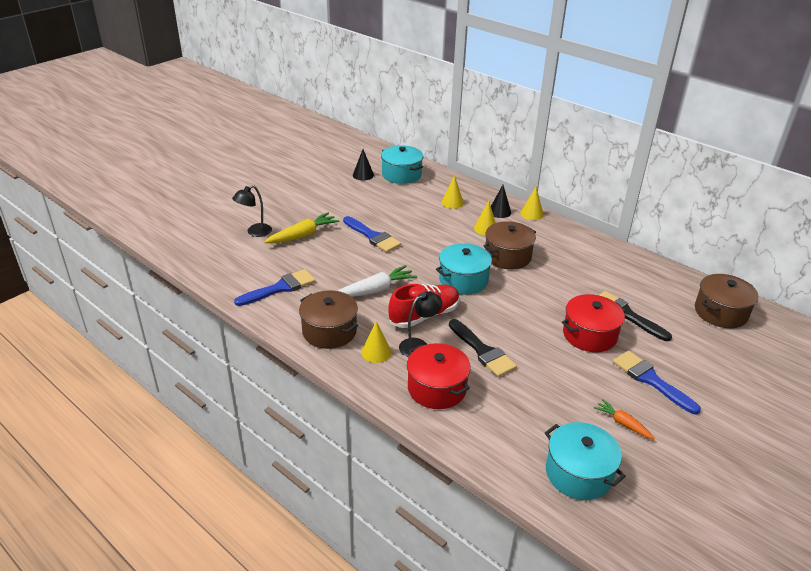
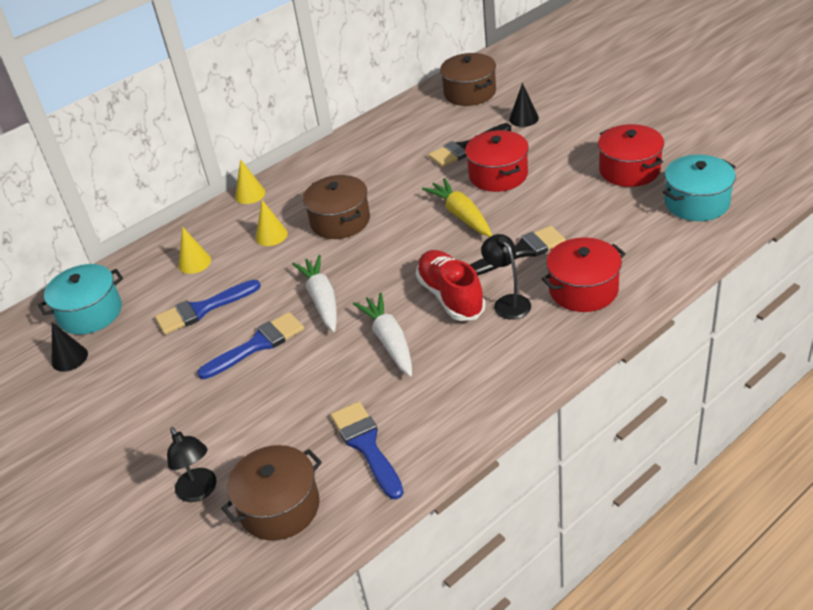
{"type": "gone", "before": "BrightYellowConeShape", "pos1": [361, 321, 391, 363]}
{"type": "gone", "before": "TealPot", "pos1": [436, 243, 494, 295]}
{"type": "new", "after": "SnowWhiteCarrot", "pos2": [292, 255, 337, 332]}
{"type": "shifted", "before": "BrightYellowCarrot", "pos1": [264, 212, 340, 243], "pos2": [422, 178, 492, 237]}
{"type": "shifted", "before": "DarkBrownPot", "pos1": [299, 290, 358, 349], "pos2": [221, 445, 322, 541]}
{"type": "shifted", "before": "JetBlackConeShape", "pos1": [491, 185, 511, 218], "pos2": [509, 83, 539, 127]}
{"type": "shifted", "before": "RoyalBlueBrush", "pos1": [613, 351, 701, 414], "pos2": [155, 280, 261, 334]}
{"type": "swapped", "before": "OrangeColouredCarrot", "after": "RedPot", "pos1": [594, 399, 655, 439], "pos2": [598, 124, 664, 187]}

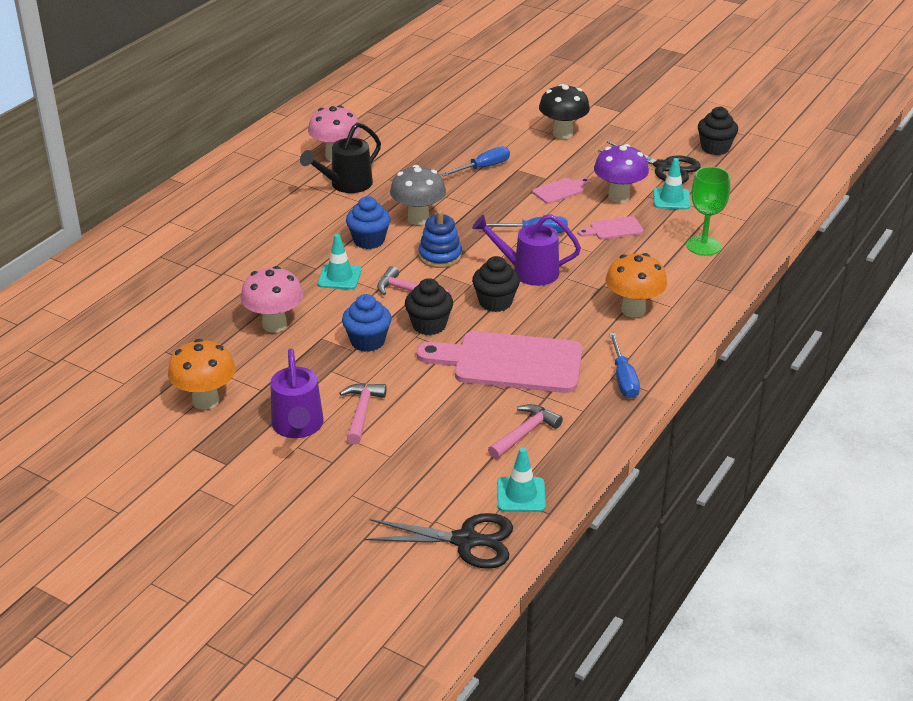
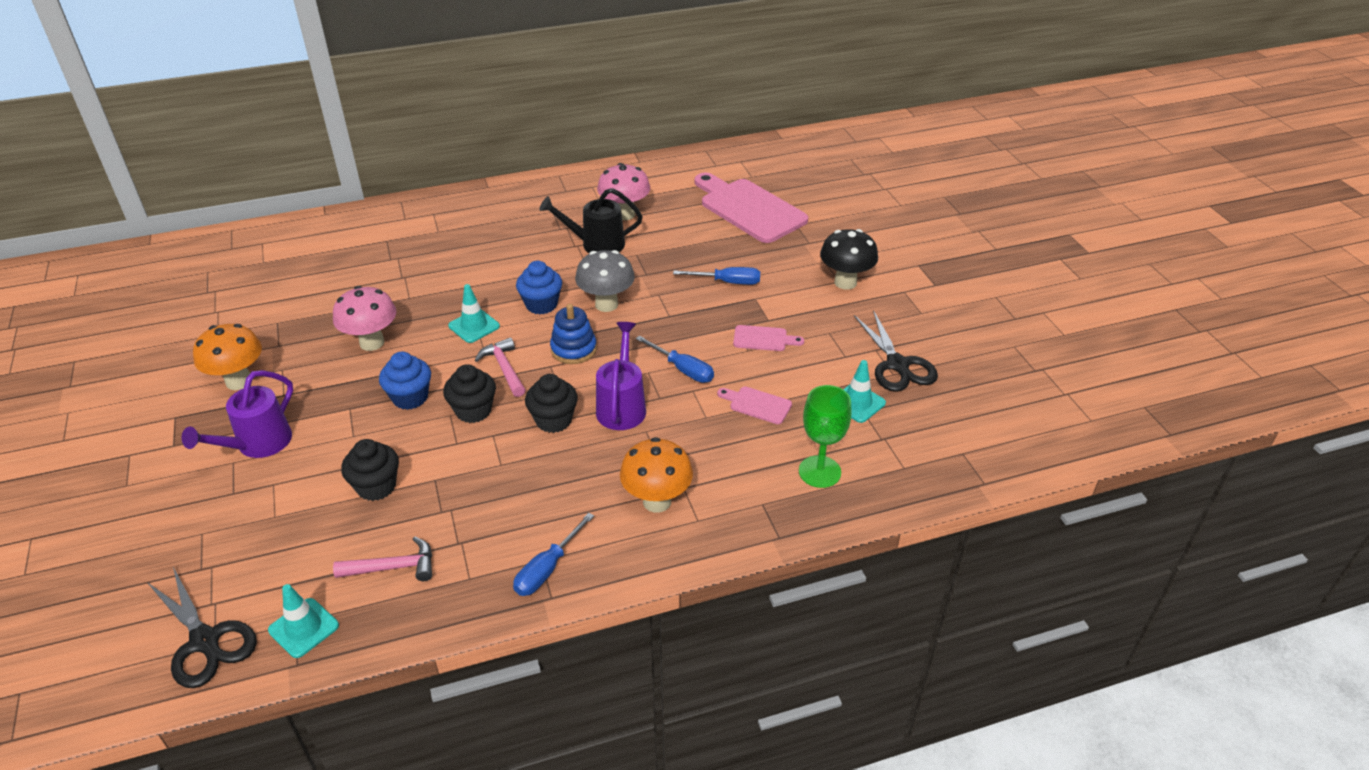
{"type": "gone", "before": "PinkHammer", "pos1": [339, 383, 387, 444]}
{"type": "gone", "before": "PurpleFungus", "pos1": [594, 144, 649, 203]}
{"type": "shifted", "before": "PinkChoppingBoard", "pos1": [417, 331, 582, 393], "pos2": [694, 173, 808, 243]}
{"type": "shifted", "before": "JetBlackCupcake", "pos1": [698, 106, 738, 155], "pos2": [341, 439, 399, 501]}
{"type": "rotated", "before": "PurpleWateringPot", "pos1": [472, 214, 581, 286], "pos2": [596, 322, 646, 430], "turn": 45}

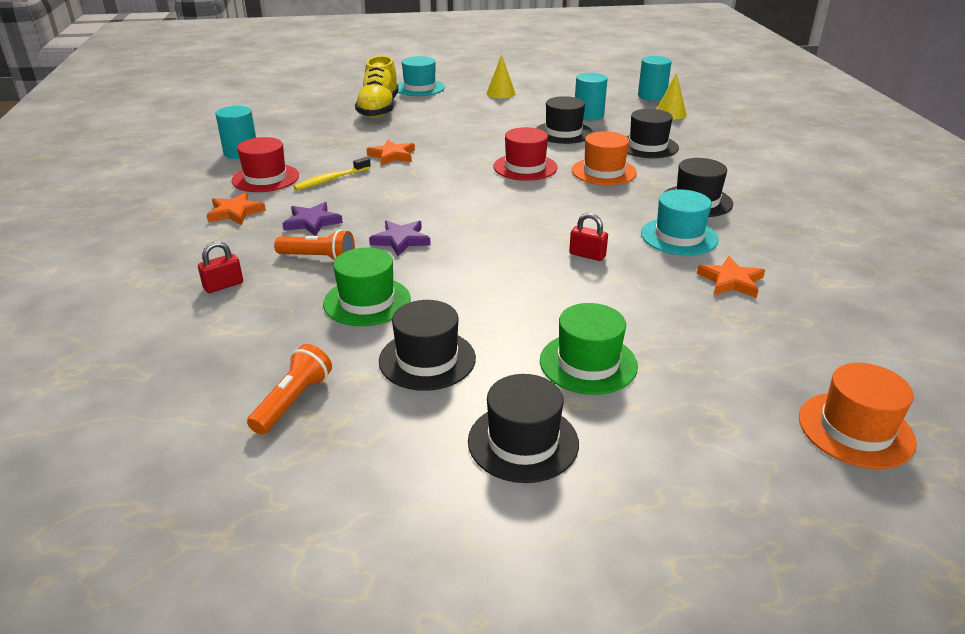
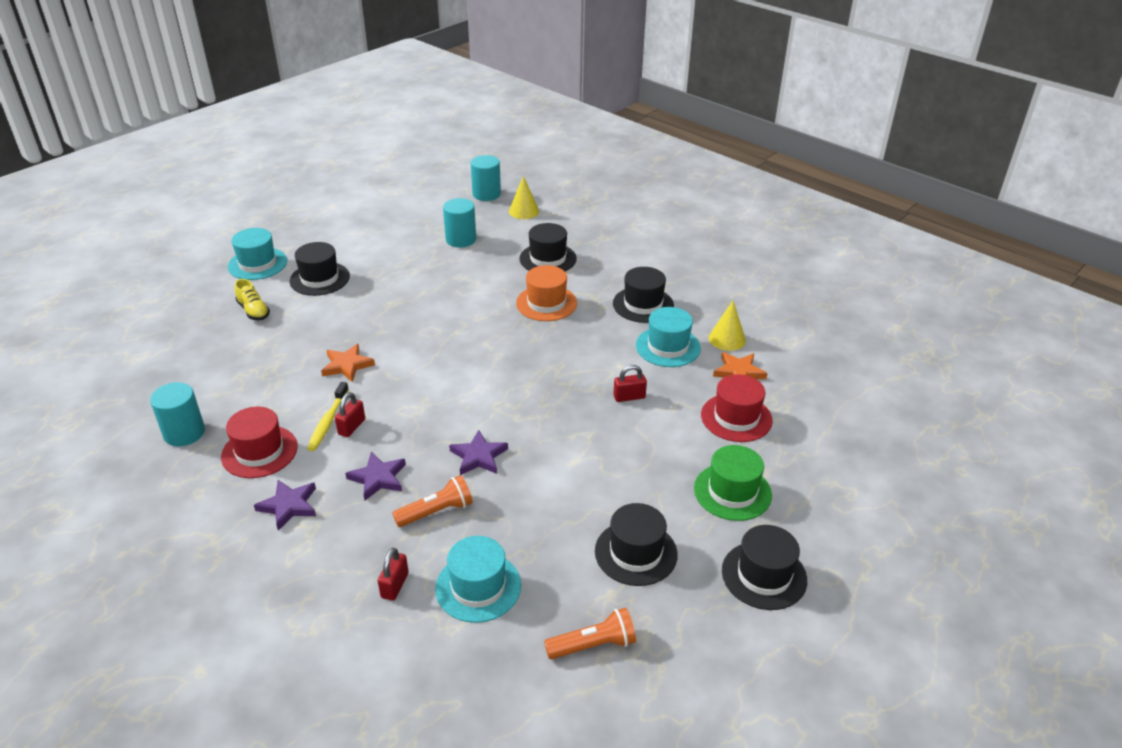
{"type": "gone", "before": "LeafGreenTallHat", "pos1": [323, 248, 411, 326]}
{"type": "gone", "before": "OrangeColouredTallHat", "pos1": [799, 363, 917, 469]}
{"type": "new", "after": "RedPadlock", "pos2": [335, 392, 365, 437]}
{"type": "new", "after": "TealTallHat", "pos2": [435, 536, 521, 623]}
{"type": "shifted", "before": "BrightYellowConeShape", "pos1": [486, 55, 516, 98], "pos2": [709, 301, 746, 351]}
{"type": "shifted", "before": "RedTallHat", "pos1": [494, 127, 558, 181], "pos2": [701, 374, 773, 442]}
{"type": "shifted", "before": "JetBlackTallHat", "pos1": [537, 96, 593, 144], "pos2": [289, 242, 350, 296]}
{"type": "repainted", "before": "OrangeColouredStar", "after": "PurpleStar", "pos1": [207, 192, 266, 225], "pos2": [254, 480, 316, 531]}
{"type": "rotated", "before": "OrangeColouredFlashlight", "pos1": [247, 344, 332, 435], "pos2": [544, 608, 636, 659], "turn": 90}
{"type": "scaled", "before": "BrightYellowLaceUpShoe", "pos1": [355, 56, 398, 118], "pos2": [235, 279, 270, 320], "scale": 0.52}

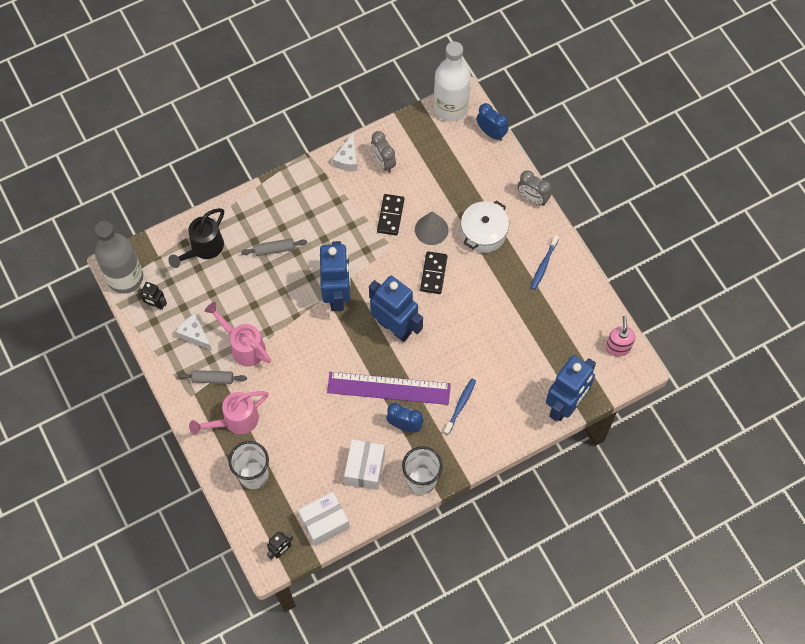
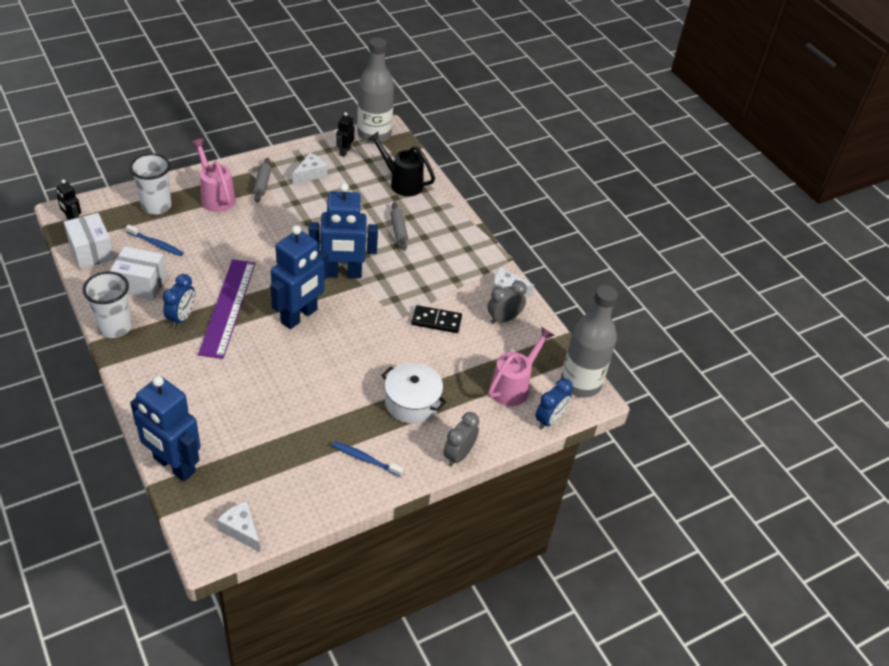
{"type": "gone", "before": "GrayConeShape", "pos1": [415, 211, 448, 245]}
{"type": "gone", "before": "JetBlackDomino", "pos1": [420, 251, 447, 294]}
{"type": "shifted", "before": "PinkWateringPot", "pos1": [204, 302, 271, 367], "pos2": [488, 326, 555, 406]}
{"type": "shifted", "before": "RoyalBlueToothBrush", "pos1": [444, 379, 476, 435], "pos2": [126, 225, 184, 256]}
{"type": "swapped", "before": "PinkPumpBottle", "after": "SnowWhiteCheese", "pos1": [606, 316, 635, 357], "pos2": [217, 501, 260, 552]}
{"type": "repainted", "before": "SnowWhiteFlask", "after": "GrayFlask", "pos1": [434, 42, 471, 122], "pos2": [561, 285, 618, 397]}

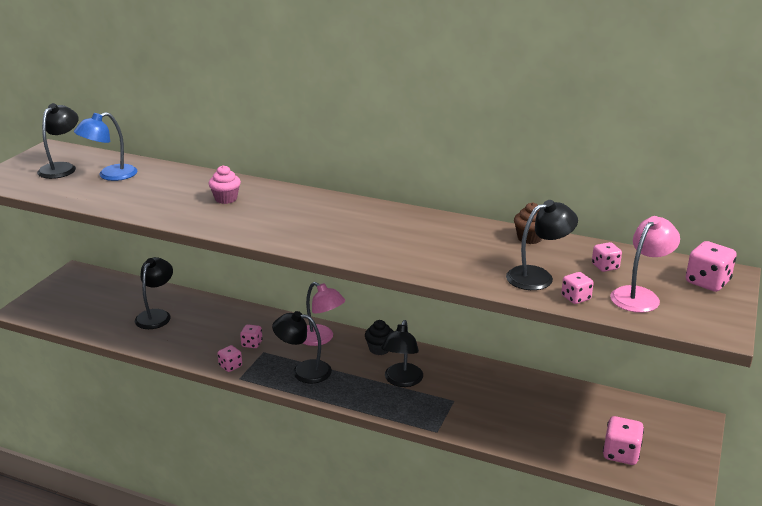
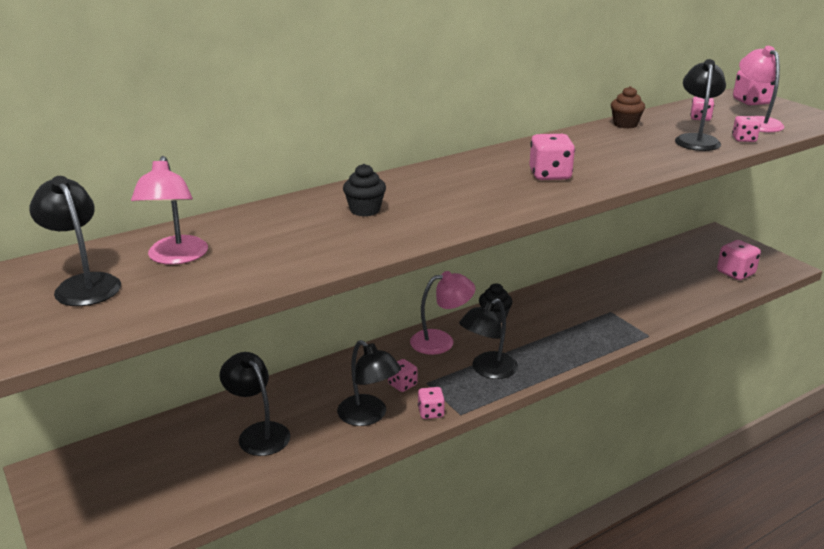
{"type": "new", "after": "PinkDice", "pos2": [529, 134, 575, 180]}
{"type": "shifted", "before": "JetBlackDeskLamp", "pos1": [381, 320, 423, 387], "pos2": [337, 340, 401, 426]}
{"type": "repainted", "before": "RoyalBlueDeskLamp", "after": "PinkDeskLamp", "pos1": [74, 112, 137, 181], "pos2": [131, 156, 208, 265]}
{"type": "repainted", "before": "PinkCupcake", "after": "JetBlackCupcake", "pos1": [209, 165, 241, 204], "pos2": [343, 164, 386, 217]}

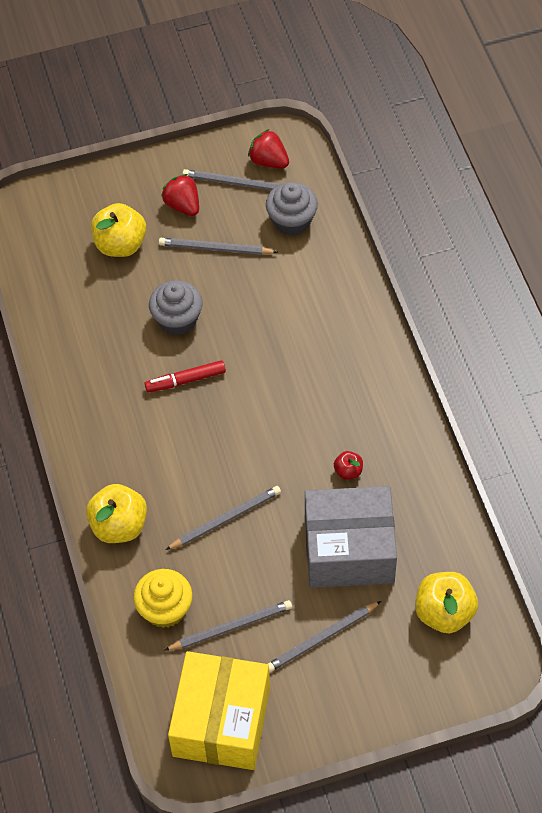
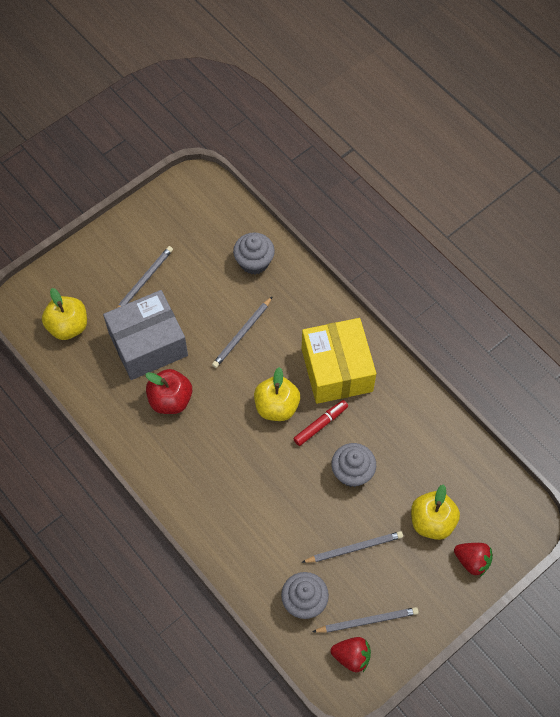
{"type": "gone", "before": "GrayLeadPencil", "pos1": [164, 600, 292, 651]}
{"type": "shifted", "before": "BrightYellowApple", "pos1": [86, 484, 147, 543], "pos2": [254, 367, 300, 421]}
{"type": "shifted", "before": "RedStrawberry", "pos1": [161, 174, 199, 216], "pos2": [454, 543, 493, 577]}
{"type": "shifted", "before": "BrightYellowParcel", "pos1": [168, 651, 270, 770], "pos2": [302, 318, 376, 404]}
{"type": "repainted", "before": "BrightYellowCupcake", "after": "GrayCupcake", "pos1": [133, 569, 193, 628], "pos2": [233, 232, 275, 275]}
{"type": "scaled", "before": "RedApple", "pos1": [334, 451, 363, 480], "pos2": [145, 369, 192, 414], "scale": 2.02}

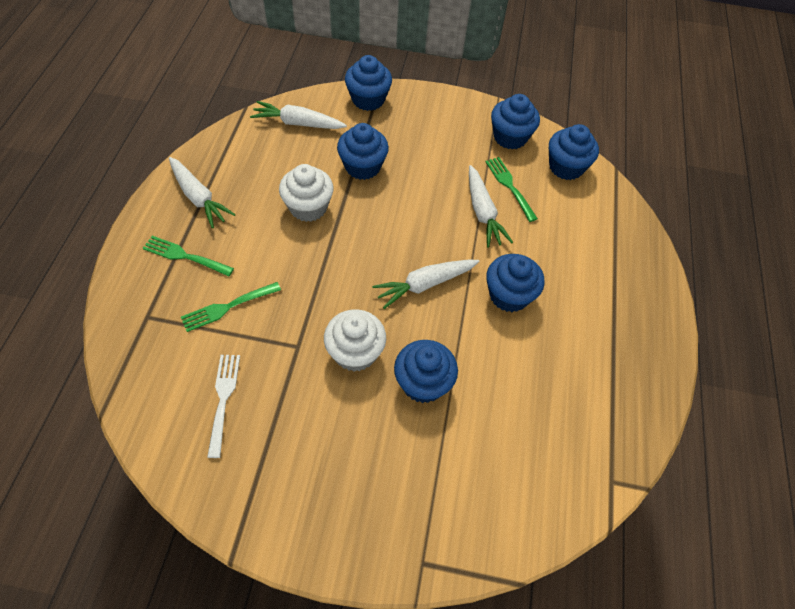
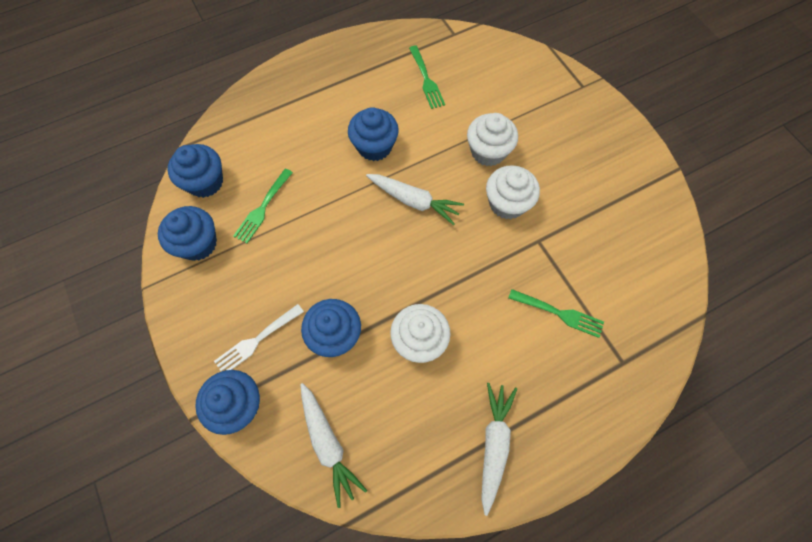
{"type": "gone", "before": "SnowWhiteCarrot", "pos1": [469, 165, 513, 248]}
{"type": "shifted", "before": "LeafGreenDinnerFork", "pos1": [142, 236, 234, 277], "pos2": [409, 45, 445, 109]}
{"type": "shifted", "before": "SnowWhiteDinnerFork", "pos1": [207, 355, 240, 458], "pos2": [214, 304, 304, 371]}
{"type": "repainted", "before": "RoyalBlueCupcake", "after": "SnowWhiteCupcake", "pos1": [394, 340, 458, 403], "pos2": [467, 113, 518, 166]}

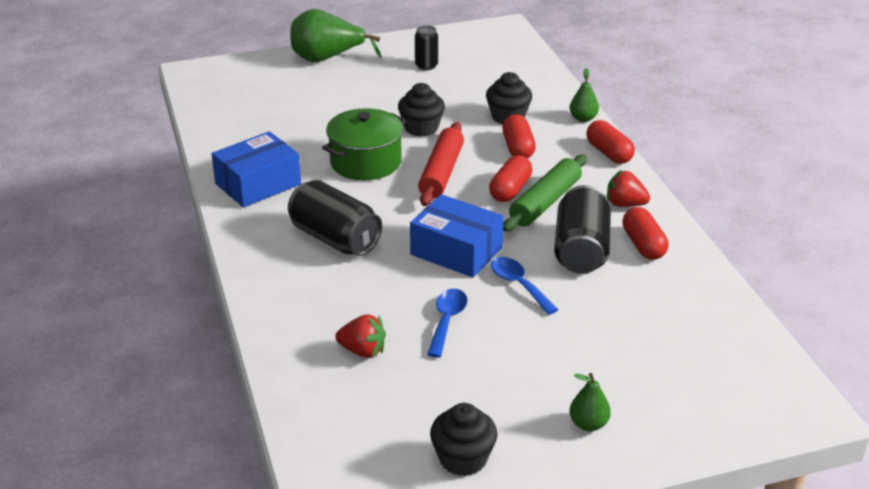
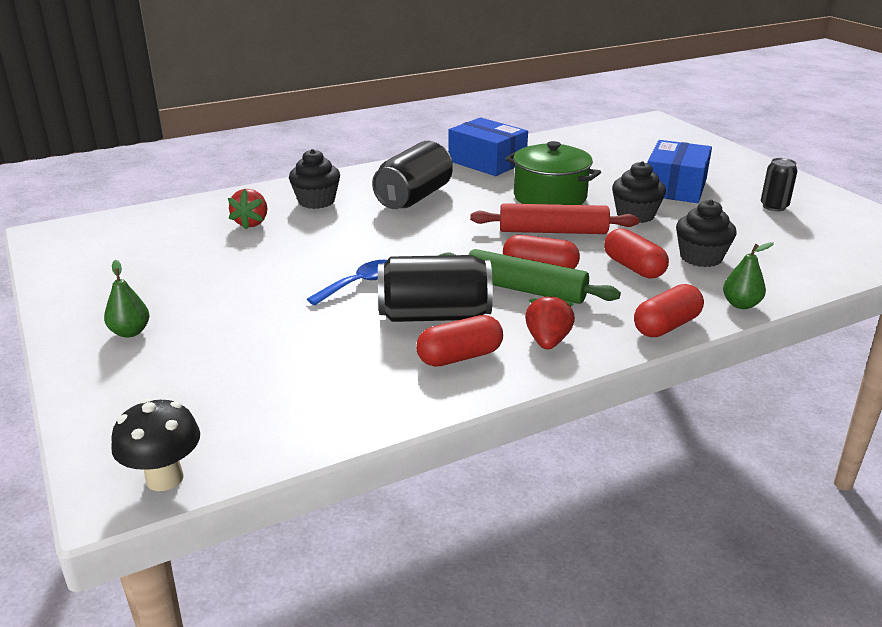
{"type": "gone", "before": "LeafGreenPear", "pos1": [290, 9, 382, 62]}
{"type": "gone", "before": "RoyalBlueTeaspoon", "pos1": [427, 289, 468, 358]}
{"type": "new", "after": "JetBlackFungus", "pos2": [111, 398, 200, 491]}
{"type": "shifted", "before": "RoyalBlueParcel", "pos1": [410, 194, 504, 277], "pos2": [647, 140, 712, 203]}
{"type": "shifted", "before": "JetBlackCupcake", "pos1": [430, 403, 498, 476], "pos2": [289, 149, 340, 209]}
{"type": "rotated", "before": "RedPillShape", "pos1": [502, 114, 536, 159], "pos2": [604, 228, 669, 279], "turn": 75}

